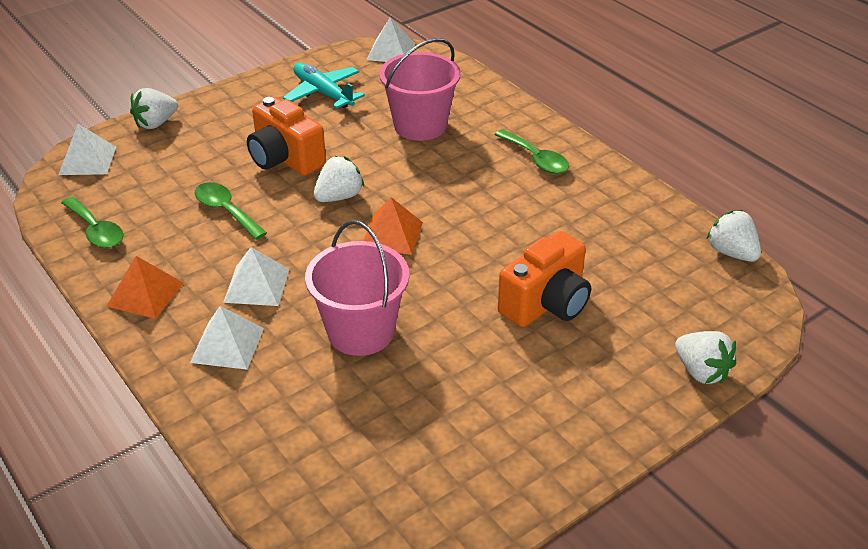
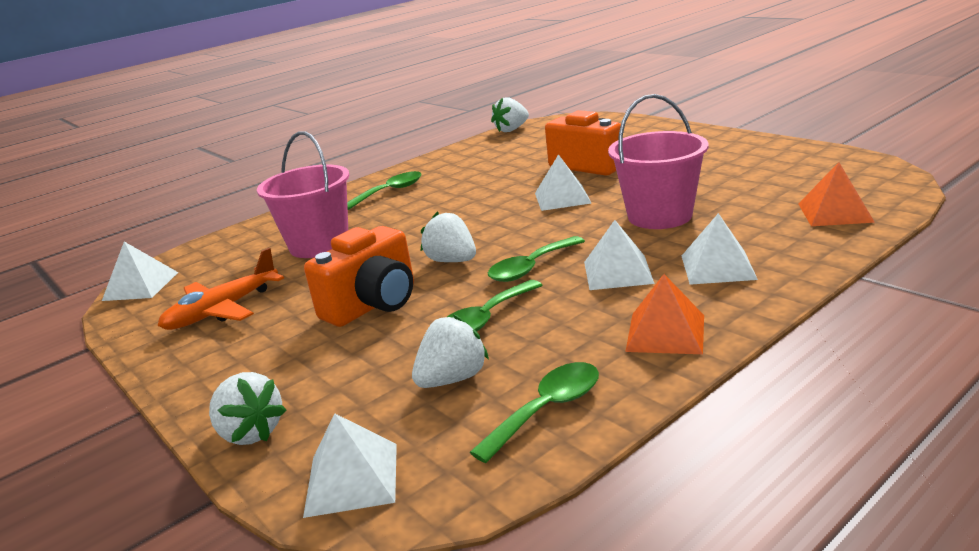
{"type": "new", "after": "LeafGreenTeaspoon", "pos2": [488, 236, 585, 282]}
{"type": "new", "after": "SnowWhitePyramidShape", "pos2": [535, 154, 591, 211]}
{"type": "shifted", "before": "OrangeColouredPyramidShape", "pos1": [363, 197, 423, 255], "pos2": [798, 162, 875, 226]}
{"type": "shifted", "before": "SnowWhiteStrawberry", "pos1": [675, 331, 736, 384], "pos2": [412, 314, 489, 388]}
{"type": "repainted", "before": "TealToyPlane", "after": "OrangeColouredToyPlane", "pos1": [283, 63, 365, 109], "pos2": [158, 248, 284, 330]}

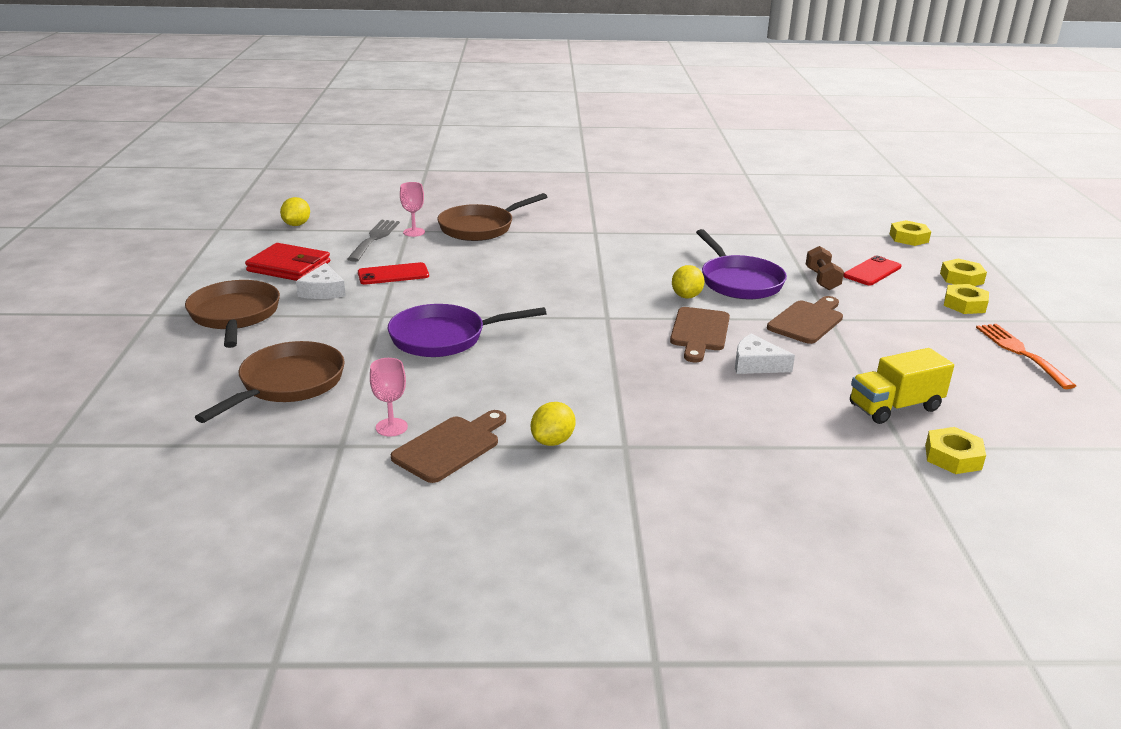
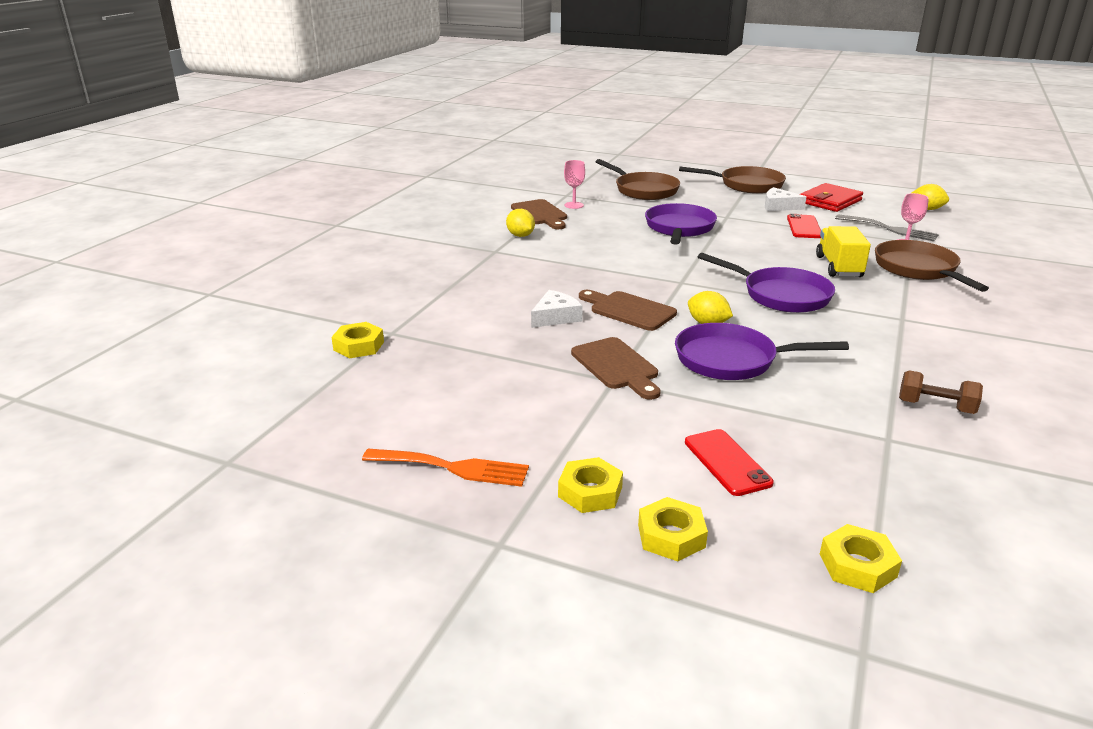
{"type": "new", "after": "PurplePan", "pos2": [698, 253, 835, 313]}
{"type": "shifted", "before": "DarkBrownFreeWeight", "pos1": [806, 246, 844, 290], "pos2": [899, 370, 983, 414]}
{"type": "shifted", "before": "BrightYellowToyTruck", "pos1": [850, 348, 954, 424], "pos2": [816, 226, 871, 277]}

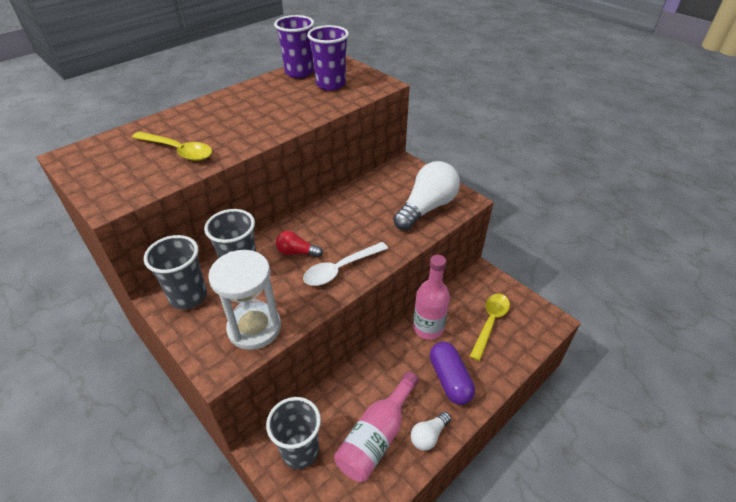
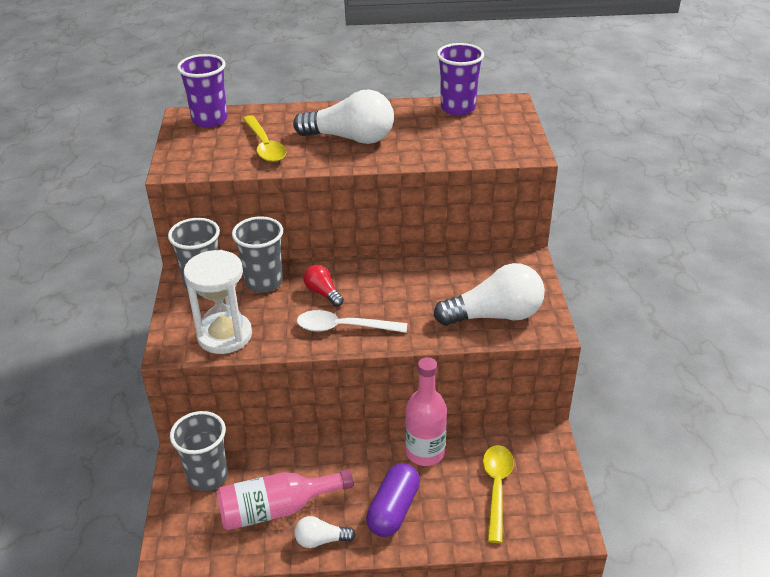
{"type": "new", "after": "SnowWhiteBulb", "pos2": [293, 89, 394, 144]}
{"type": "shifted", "before": "PurpleTumbler", "pos1": [307, 25, 349, 91], "pos2": [177, 54, 227, 128]}
{"type": "rotated", "before": "BrightYellowTeaspoon", "pos1": [469, 294, 510, 361], "pos2": [483, 445, 514, 543], "turn": -60}

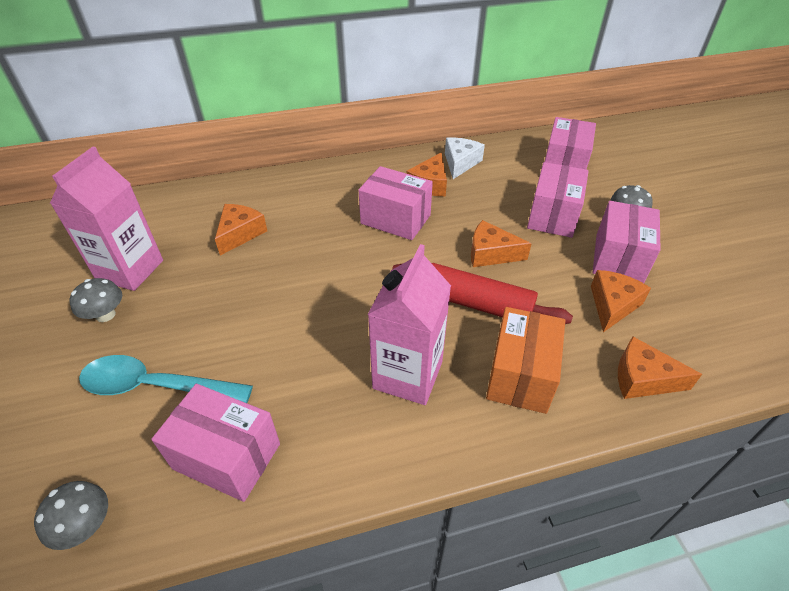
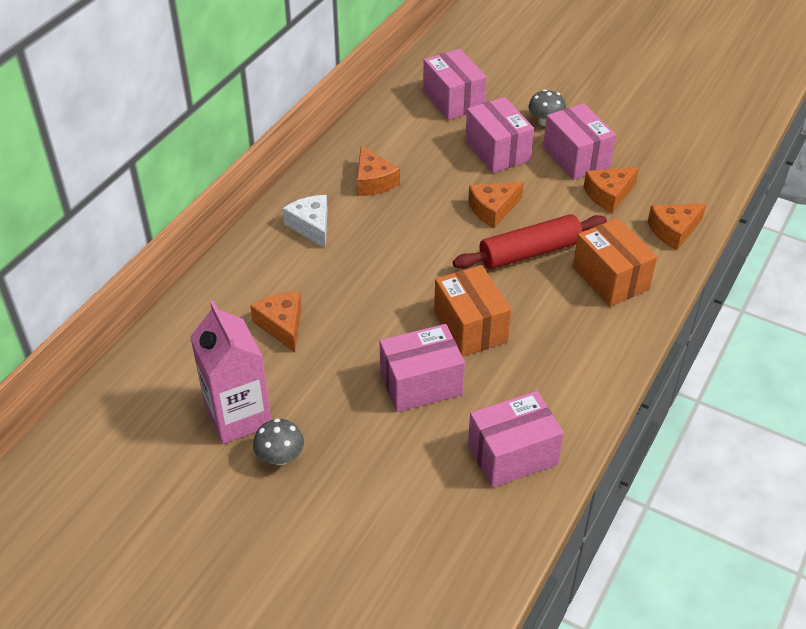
{"type": "gone", "before": "GrayFungus", "pos1": [34, 481, 108, 550]}
{"type": "gone", "before": "TealTeaspoon", "pos1": [79, 355, 253, 403]}
{"type": "gone", "before": "PinkCarton", "pos1": [367, 244, 451, 405]}
{"type": "new", "after": "OrangeColouredParcel", "pos2": [434, 265, 511, 357]}
{"type": "shifted", "before": "PinkParcel", "pos1": [359, 166, 433, 240], "pos2": [380, 324, 465, 412]}
{"type": "shifted", "before": "SnowWhiteCheese", "pos1": [445, 138, 485, 179], "pos2": [282, 195, 328, 249]}
{"type": "rotated", "before": "OrangeColouredCheese", "pos1": [591, 270, 651, 332], "pos2": [584, 167, 639, 213], "turn": -105}

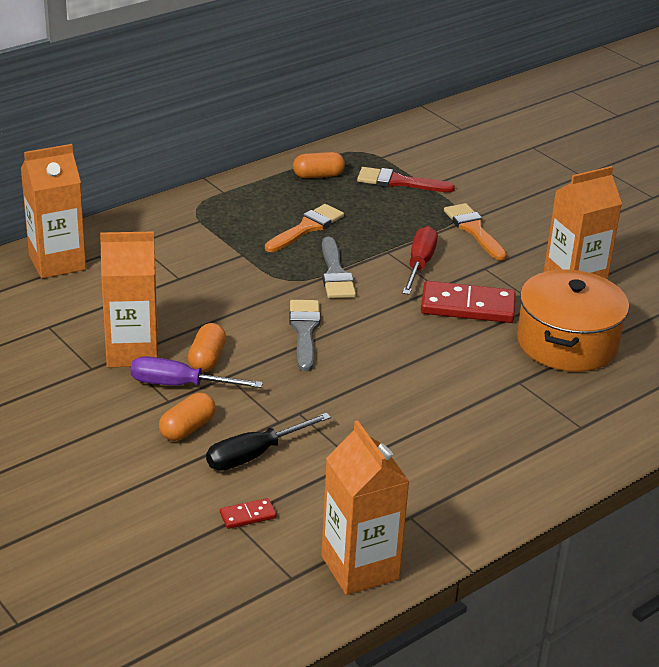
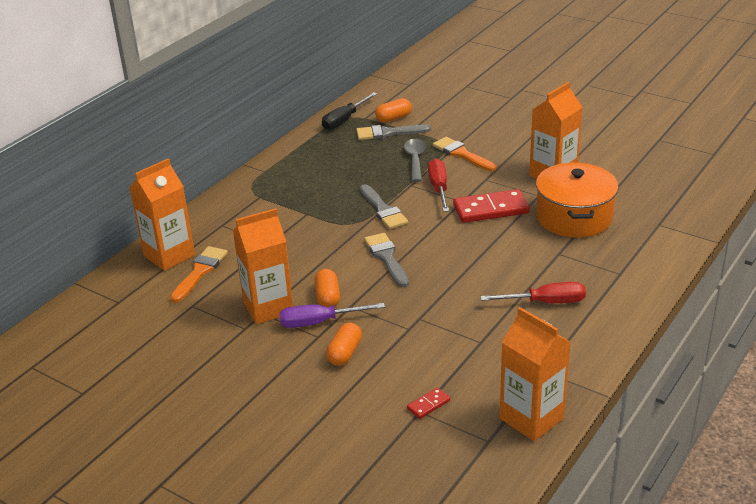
{"type": "new", "after": "GrayTeaspoon", "pos2": [404, 139, 426, 182]}
{"type": "new", "after": "RedScrewdriver", "pos2": [480, 282, 586, 303]}
{"type": "shifted", "before": "JetBlackScrewdriver", "pos1": [206, 412, 331, 471], "pos2": [322, 92, 377, 130]}
{"type": "shifted", "before": "OrangeColouredBrush", "pos1": [265, 204, 344, 252], "pos2": [170, 246, 228, 303]}
{"type": "shifted", "before": "OrangeColouredPillShape", "pos1": [293, 152, 345, 178], "pos2": [375, 98, 412, 123]}
{"type": "repainted", "before": "RedBrush", "after": "GrayBrush", "pos1": [357, 167, 455, 192], "pos2": [356, 124, 431, 140]}

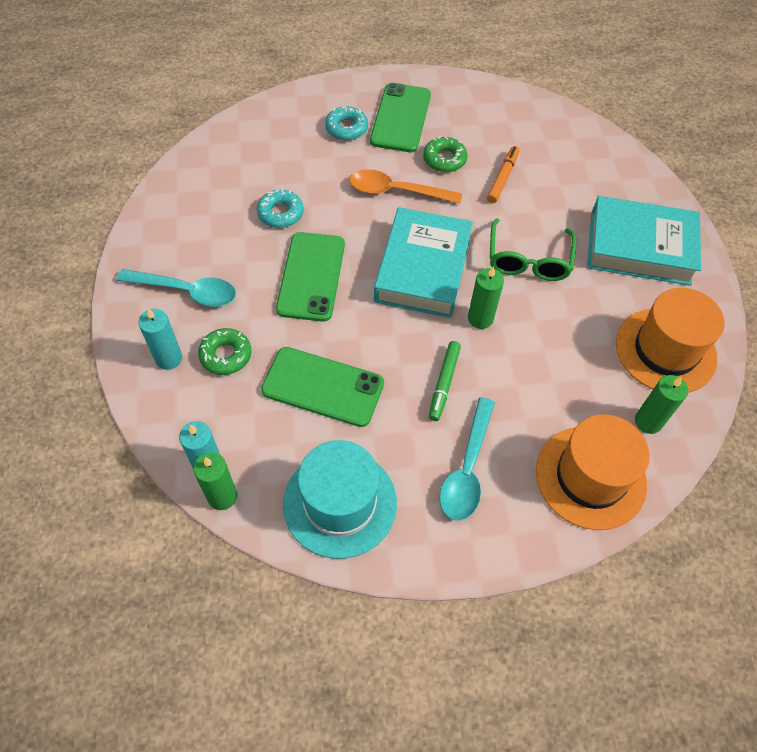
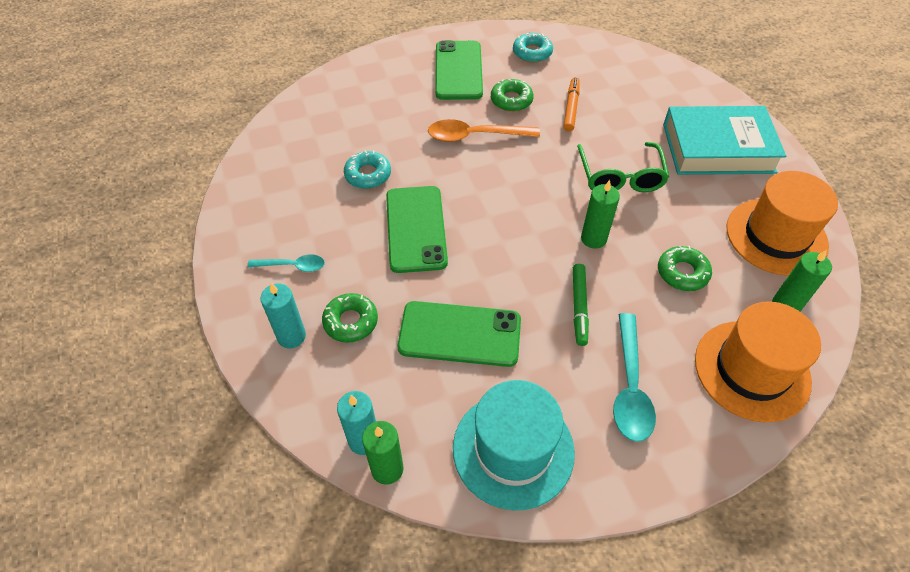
{"type": "gone", "before": "TealBook", "pos1": [374, 207, 473, 318]}
{"type": "new", "after": "LeafGreenGlazedDonut", "pos2": [658, 246, 712, 291]}
{"type": "shifted", "before": "TealGlazedDonut", "pos1": [325, 106, 368, 140], "pos2": [513, 33, 553, 63]}
{"type": "scaled", "before": "TealTeaspoon", "pos1": [117, 269, 236, 307], "pos2": [247, 254, 325, 272], "scale": 0.6}

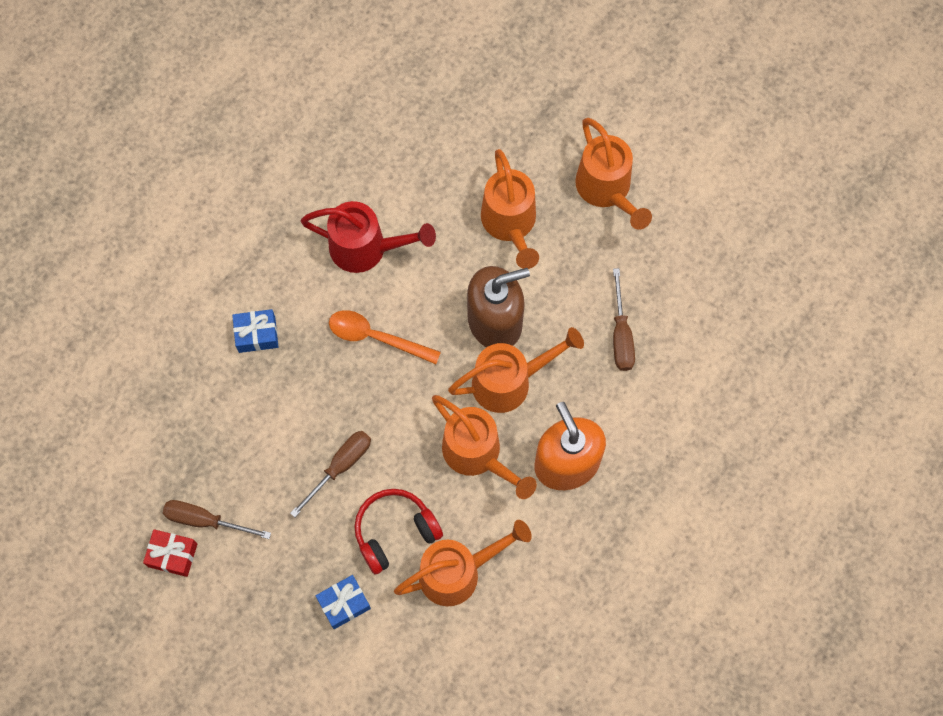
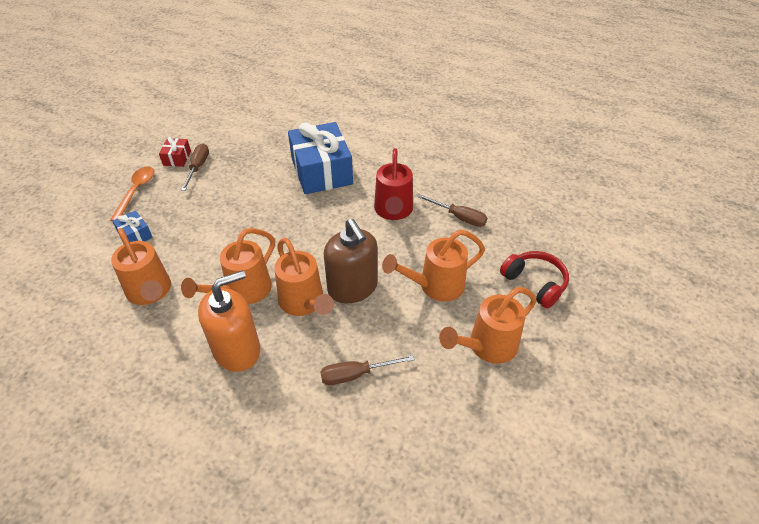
{"type": "shifted", "before": "DarkBrownScrewdriver", "pos1": [290, 431, 371, 517], "pos2": [418, 194, 487, 227]}
{"type": "shifted", "before": "OrangeColouredTeaspoon", "pos1": [329, 310, 441, 364], "pos2": [110, 166, 154, 221]}
{"type": "shifted", "before": "RedOverEarHeadphones", "pos1": [354, 489, 443, 574], "pos2": [500, 251, 569, 308]}
{"type": "scaled", "before": "RoyalBluePresent", "pos1": [232, 309, 278, 353], "pos2": [288, 122, 353, 194], "scale": 2.27}

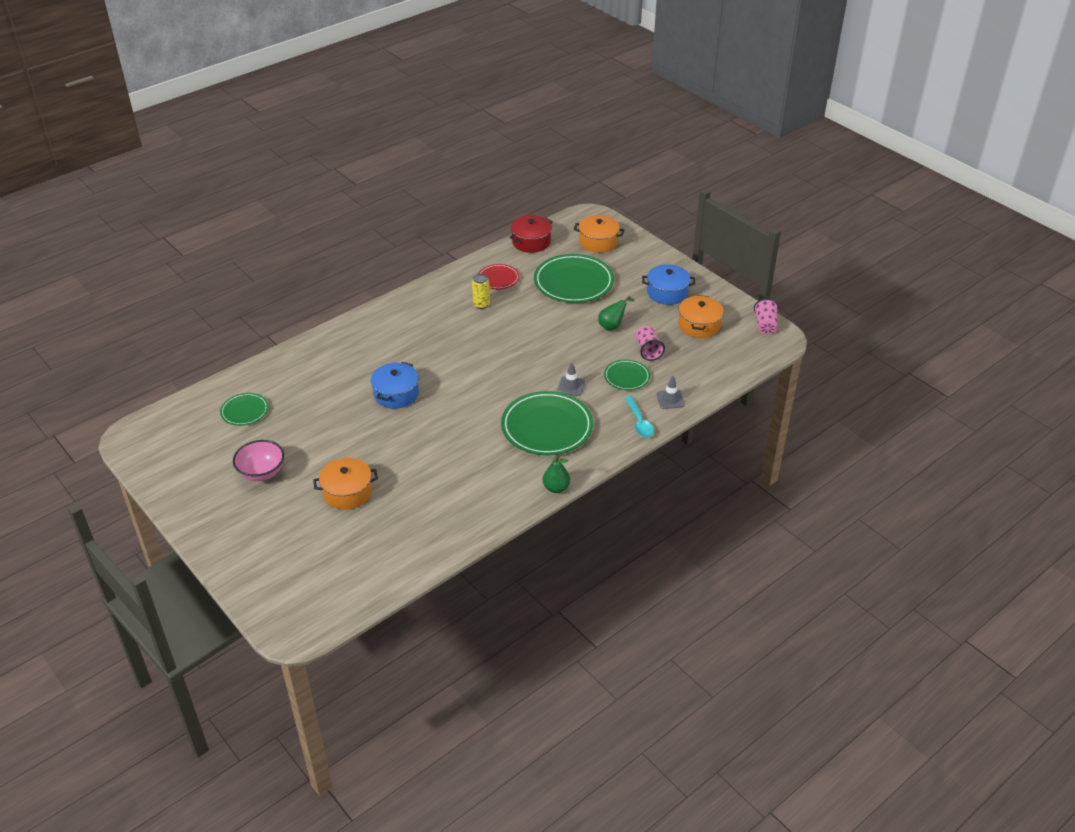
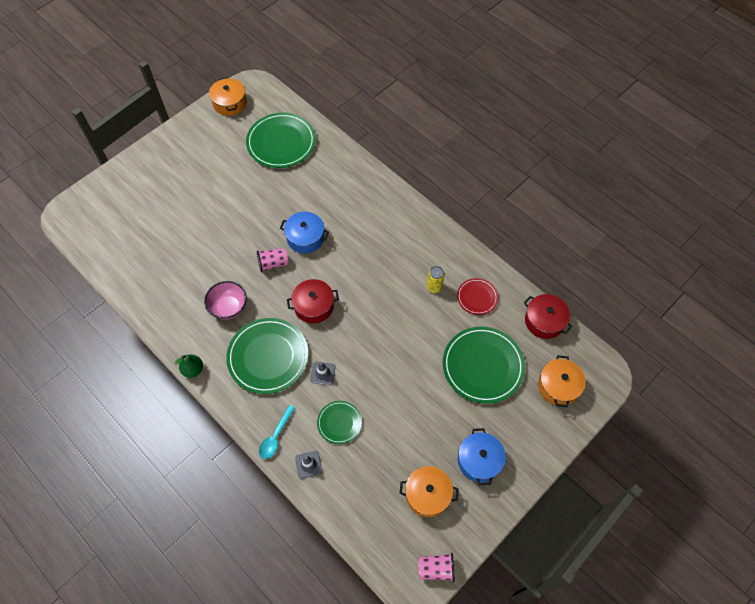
{"type": "gone", "before": "LeafGreenPear", "pos1": [598, 296, 635, 331]}
{"type": "new", "after": "RedPot", "pos2": [287, 279, 339, 324]}
{"type": "shifted", "before": "PinkBowl", "pos1": [233, 440, 284, 481], "pos2": [204, 281, 247, 320]}
{"type": "shifted", "before": "OrangeColouredPot", "pos1": [313, 458, 378, 510], "pos2": [209, 77, 247, 116]}
{"type": "shifted", "before": "PinkTumbler", "pos1": [636, 326, 665, 361], "pos2": [257, 248, 288, 272]}
{"type": "rotated", "before": "TealTeaspoon", "pos1": [625, 396, 654, 438], "pos2": [259, 405, 295, 459], "turn": -45}
{"type": "scaled", "before": "LeafGreenDinnerPlate", "pos1": [220, 393, 269, 426], "pos2": [246, 113, 316, 168], "scale": 1.9}

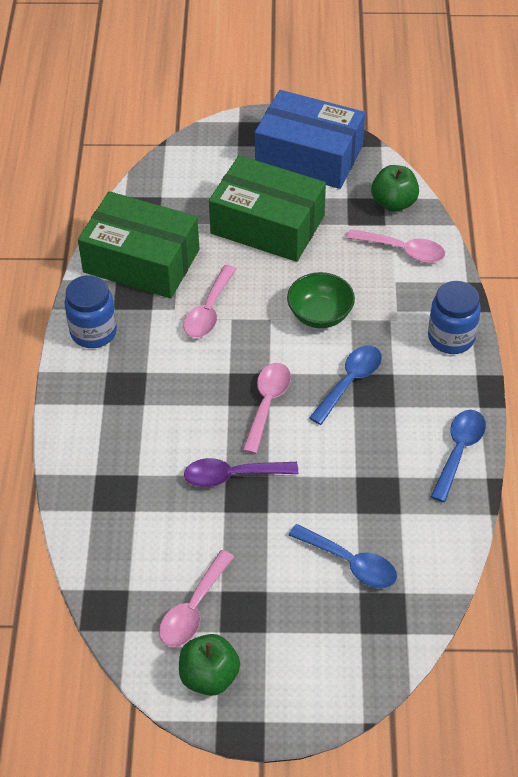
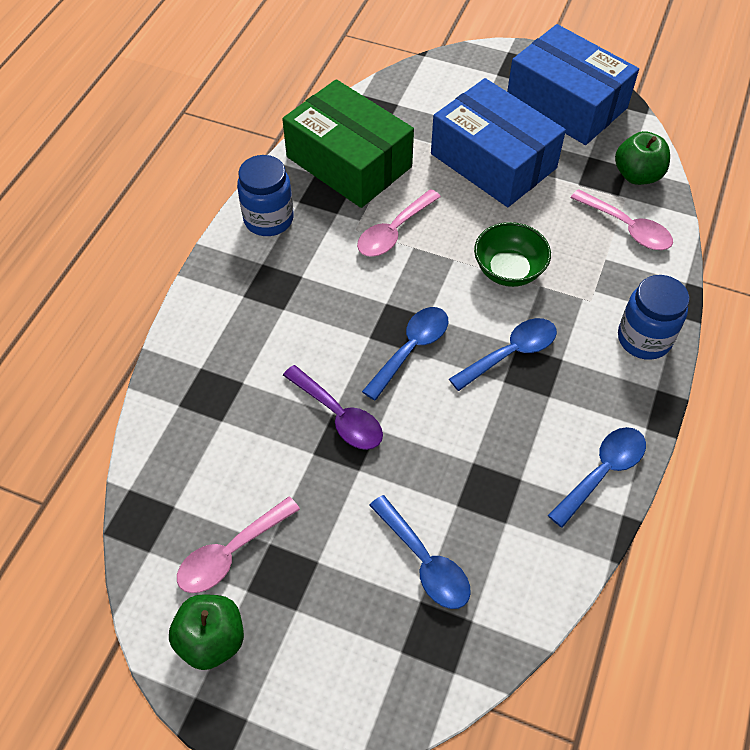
{"type": "repainted", "before": "LeafGreenParcel", "after": "RoyalBlueParcel", "pos1": [209, 155, 326, 262], "pos2": [431, 78, 566, 207]}
{"type": "repainted", "before": "PinkTeaspoon", "after": "RoyalBlueTeaspoon", "pos1": [243, 363, 291, 454], "pos2": [362, 307, 448, 401]}
{"type": "rotated", "before": "PurpleTeaspoon", "pos1": [184, 458, 298, 487], "pos2": [283, 365, 383, 450], "turn": -150}

